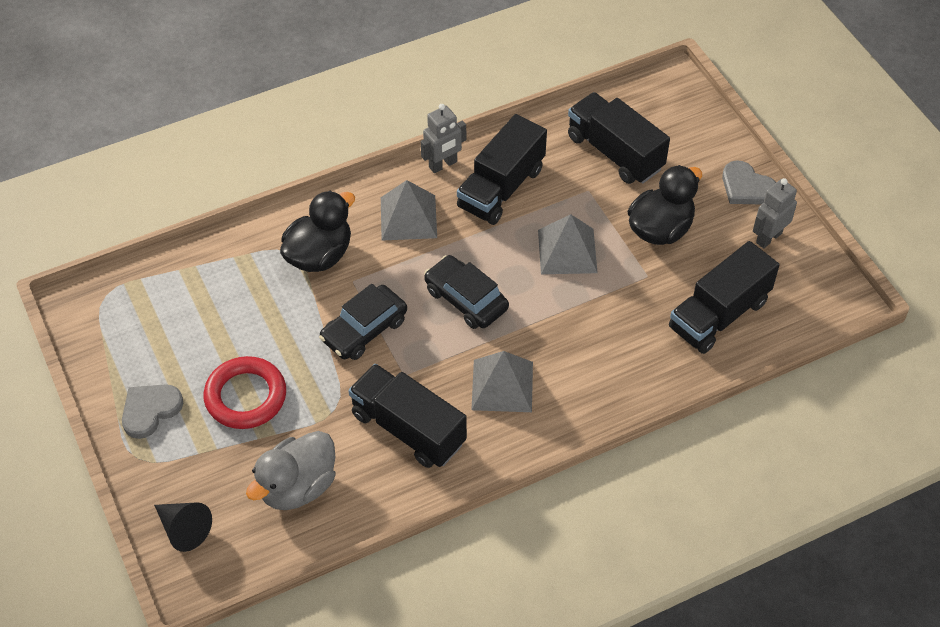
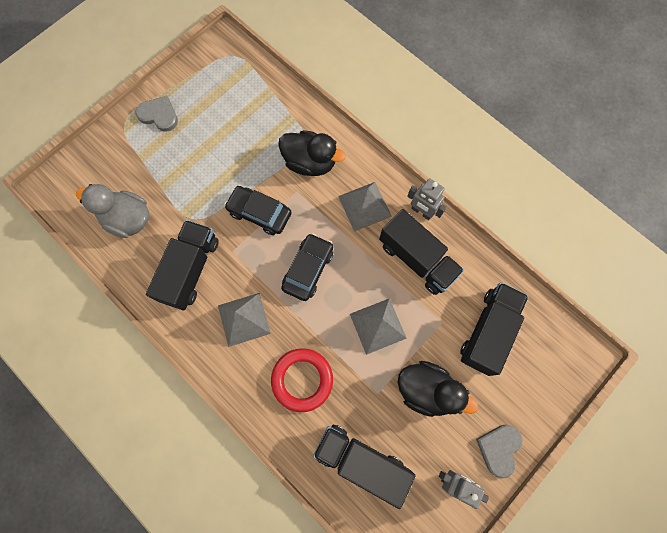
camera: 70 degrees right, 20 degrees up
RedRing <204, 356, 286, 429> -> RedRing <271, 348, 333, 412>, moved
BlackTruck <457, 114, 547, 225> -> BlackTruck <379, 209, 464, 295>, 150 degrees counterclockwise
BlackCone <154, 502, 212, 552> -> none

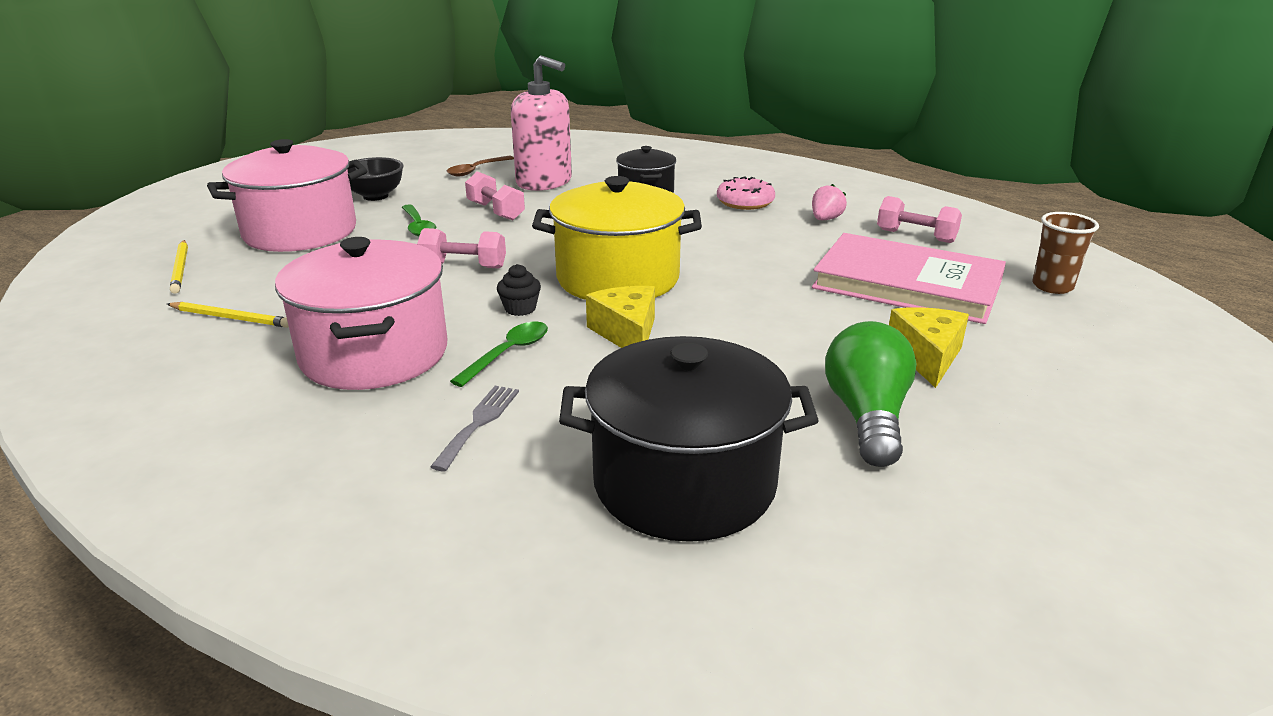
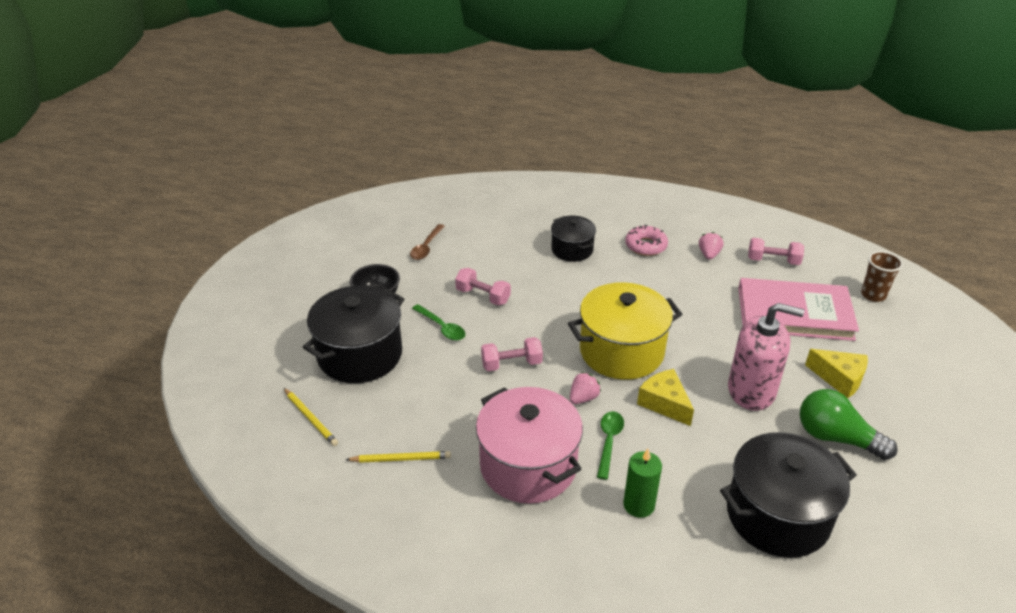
camera: 20 degrees left, 10 degrees up
PinkPot <207, 139, 367, 252> -> BlackPot <303, 286, 404, 383>
BlackCupcake <497, 264, 541, 316> -> PinkStrawberry <570, 372, 601, 404>
GreyFork <430, 386, 519, 471> -> GreenCandle <623, 449, 662, 518>
PinkSoapDispenser <511, 55, 572, 191> -> PinkSoapDispenser <728, 303, 804, 411>, moved
GreenLightBulb <825, 321, 917, 467> -> GreenLightBulb <800, 389, 897, 460>, 45 degrees counterclockwise
YellowCheese <889, 307, 969, 388> -> YellowCheese <805, 349, 868, 398>, 135 degrees clockwise

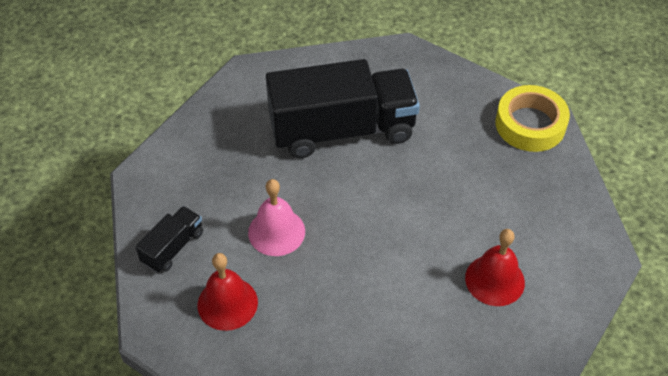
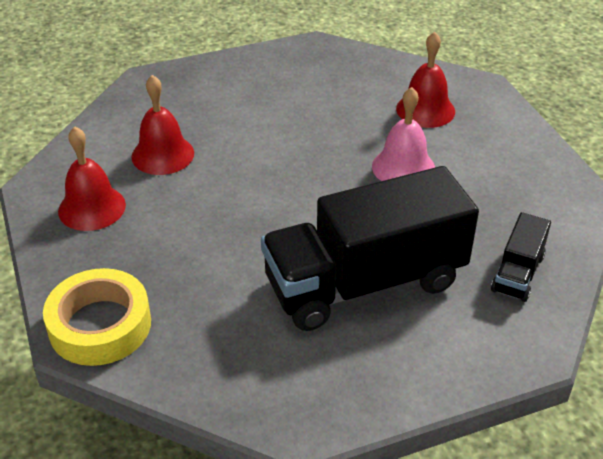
camera: 170 degrees right, 10 degrees down
none -> RedBell <58, 126, 126, 231>
BlackTruck <135, 206, 203, 273> -> BlackTruck <491, 212, 551, 302>, moved

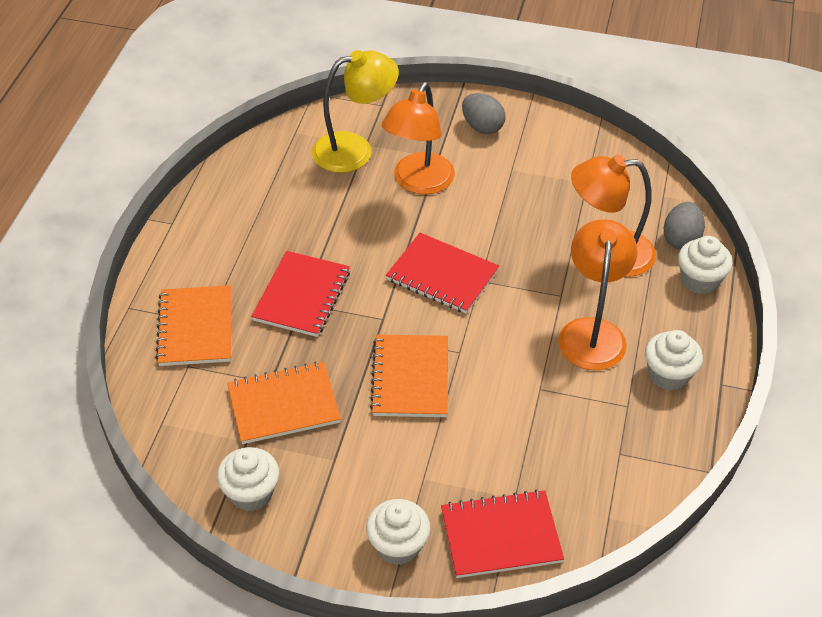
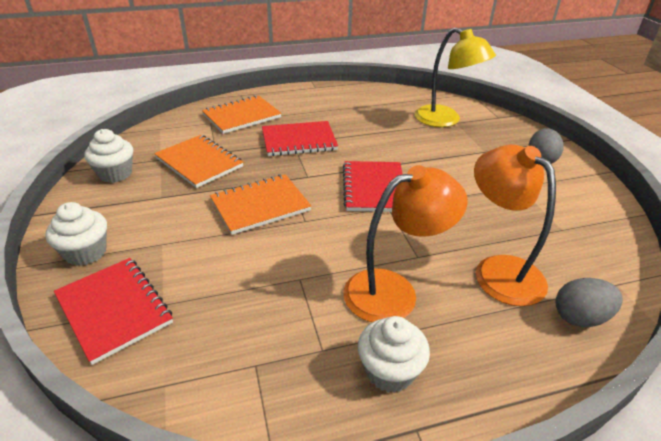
camera: 60 degrees right, 10 degrees down
OrangeLamp <382, 82, 455, 195> -> none
WhiteCupcake <678, 236, 733, 294> -> none

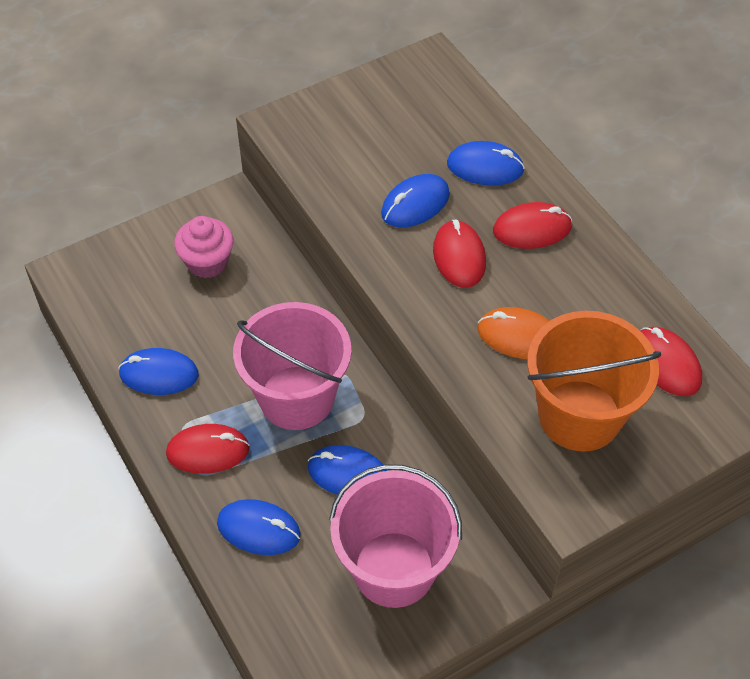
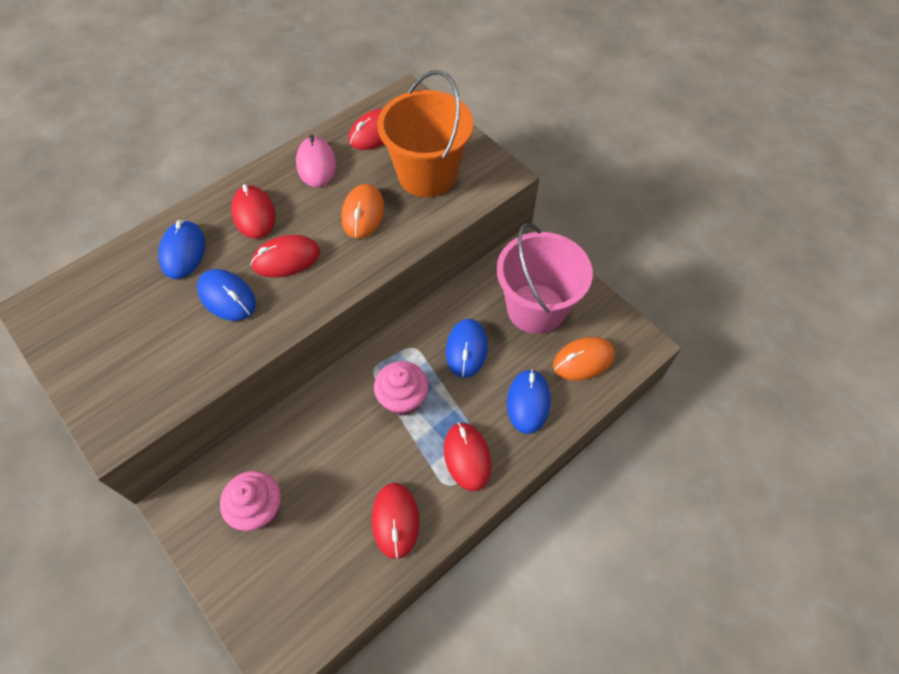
camera: 100 degrees left, 5 degrees up
none -> PinkMouse <296, 135, 336, 187>
BlueMouse <118, 348, 199, 395> -> RedMouse <372, 483, 419, 559>
PinkBucket <233, 302, 352, 430> -> PinkCupcake <374, 361, 429, 416>
none -> OrangeMouse <553, 337, 615, 380>

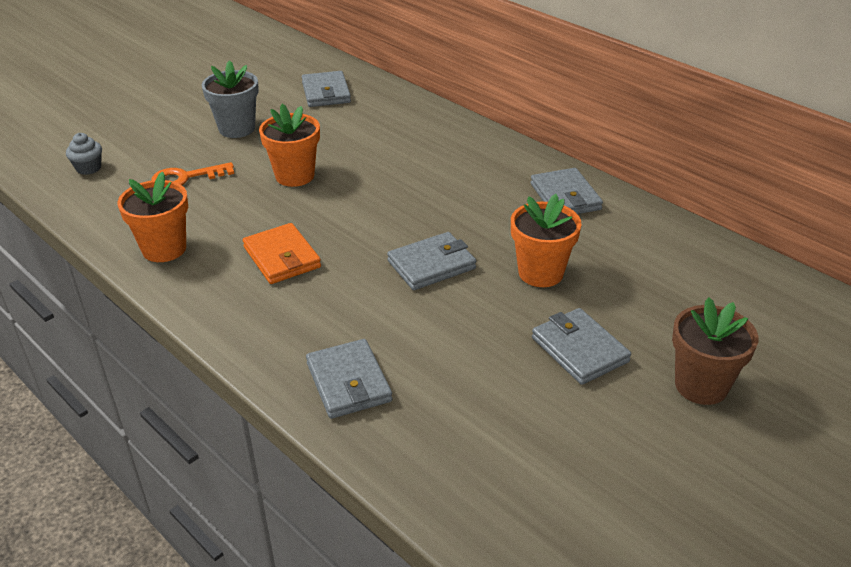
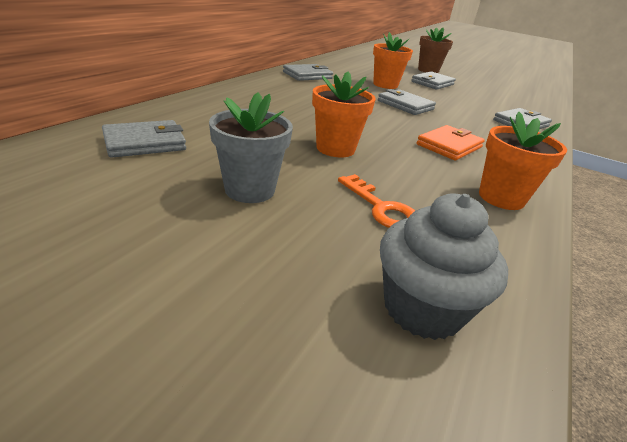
camera: 110 degrees left, 5 degrees down
GreyCupcake <66, 133, 102, 175> -> GreyCupcake <380, 193, 508, 340>, x1.83

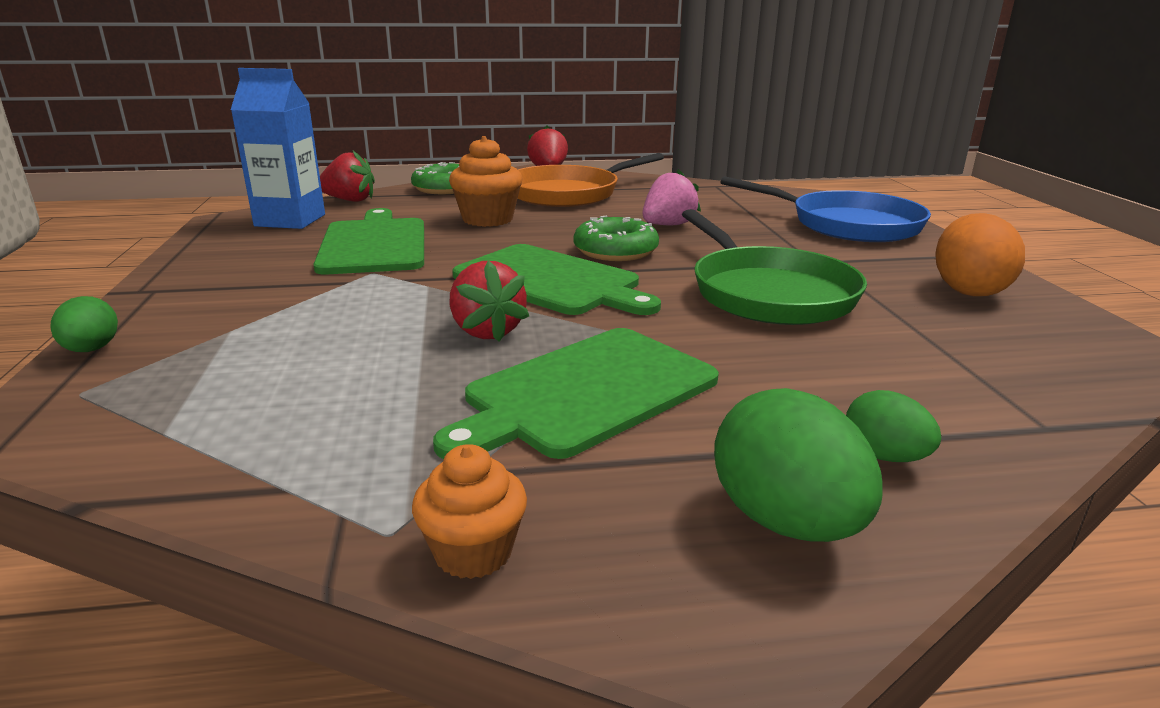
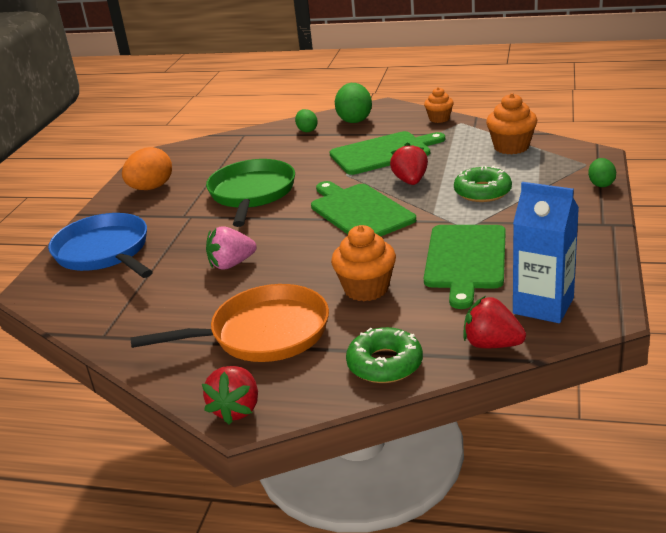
camera: 155 degrees left, 5 degrees up
GreenDonut <574, 216, 659, 261> -> GreenDonut <454, 166, 512, 202>, moved
none -> OrangeCupcake <486, 93, 538, 154>

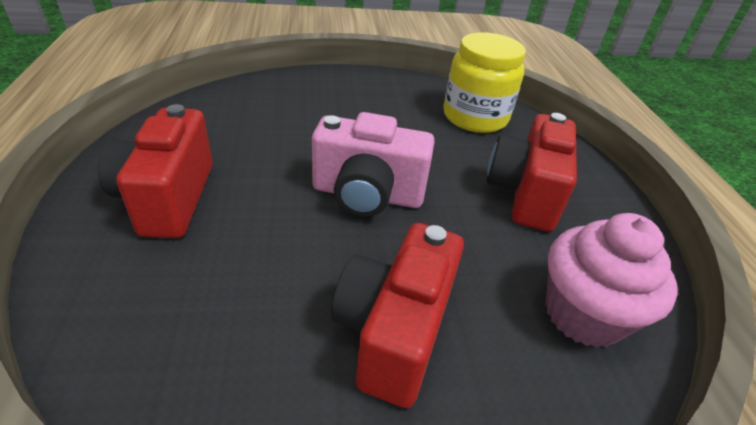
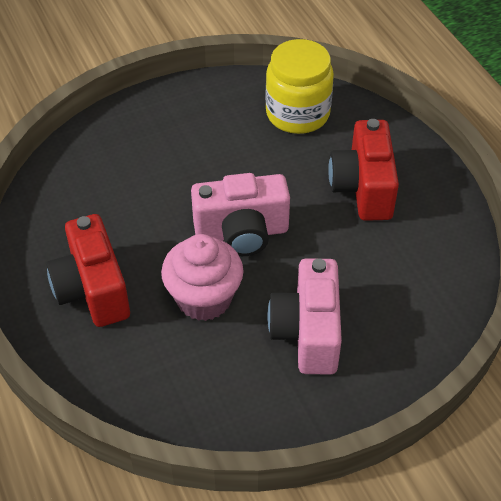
camera: 15 degrees left, 10 degrees up
PinkCupcake <545, 213, 678, 348> -> PinkCupcake <161, 234, 244, 321>, moved
RedCamera <331, 223, 464, 408> -> PinkCamera <267, 258, 342, 375>

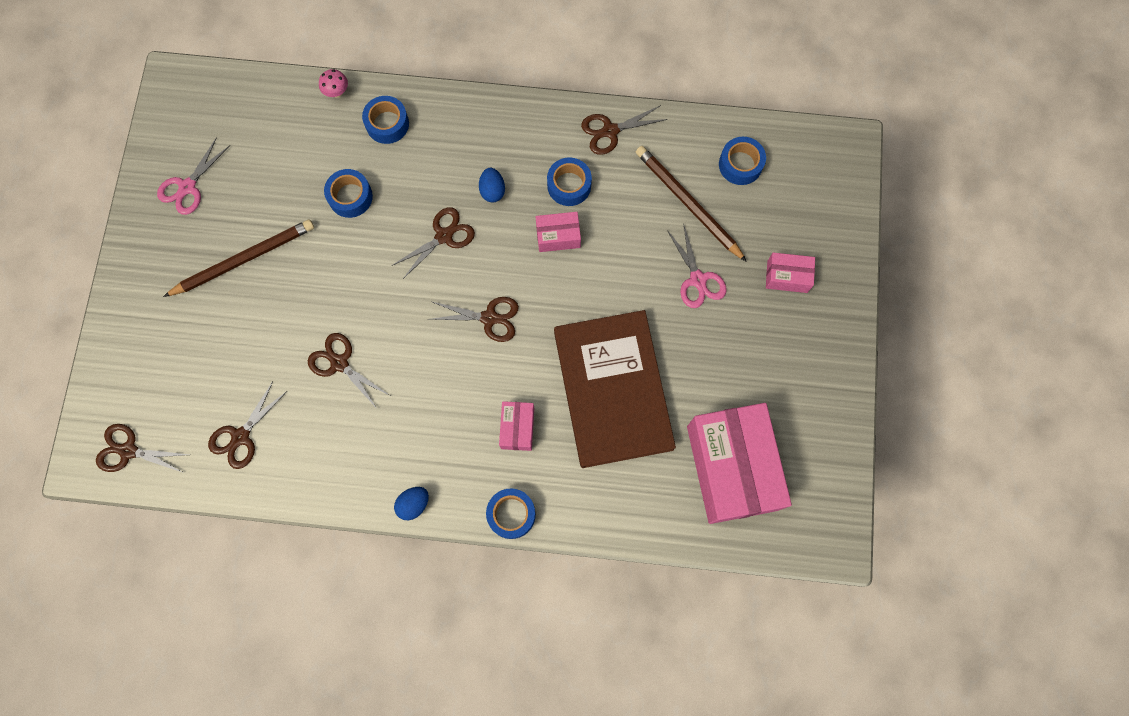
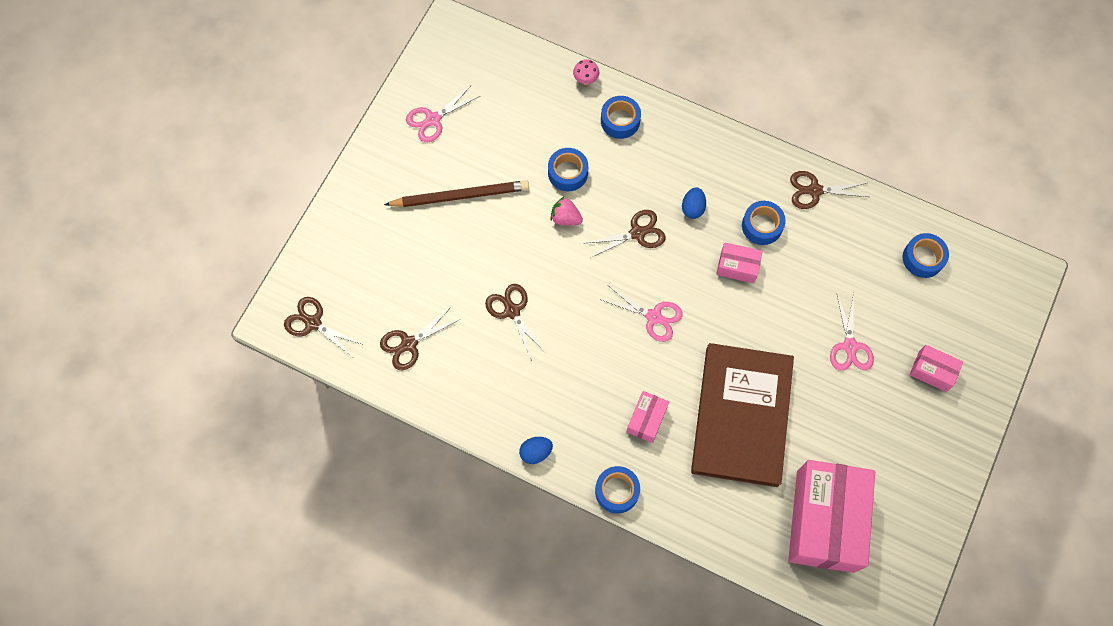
camera: 20 degrees right, 5 degrees down
none -> PinkStrawberry <550, 196, 583, 225>
BrownScissors <429, 297, 519, 342> -> PinkScissors <600, 286, 683, 342>
BrownPencil <636, 146, 747, 262> -> none

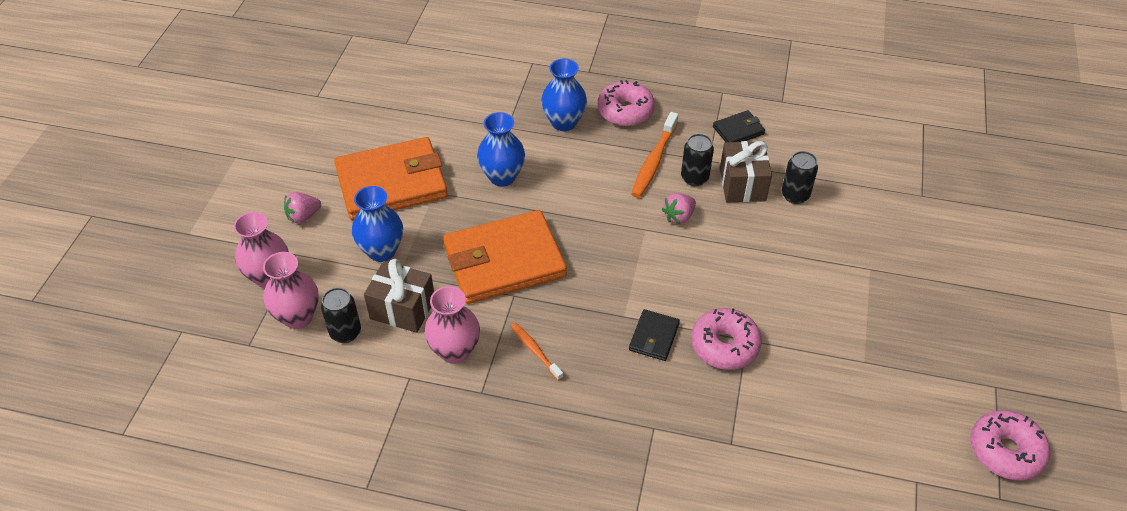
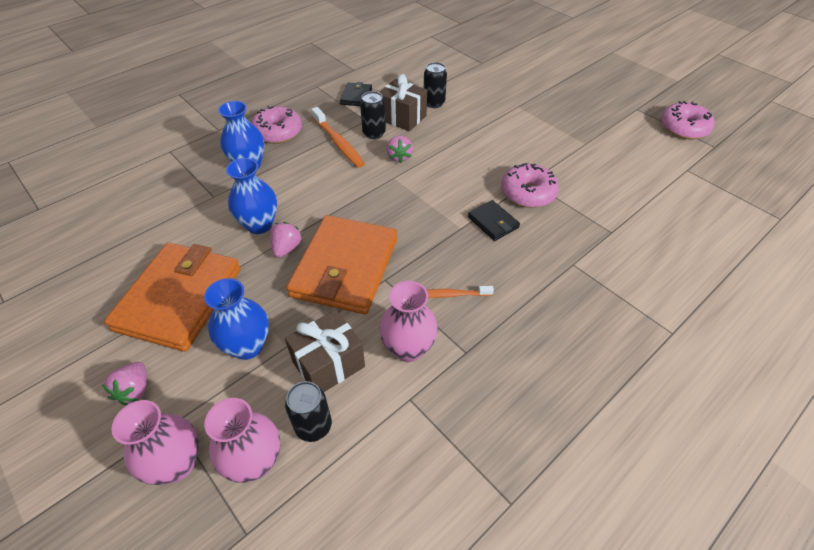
camera: 55 degrees left, 0 degrees up
none -> PinkStrawberry <270, 222, 302, 258>

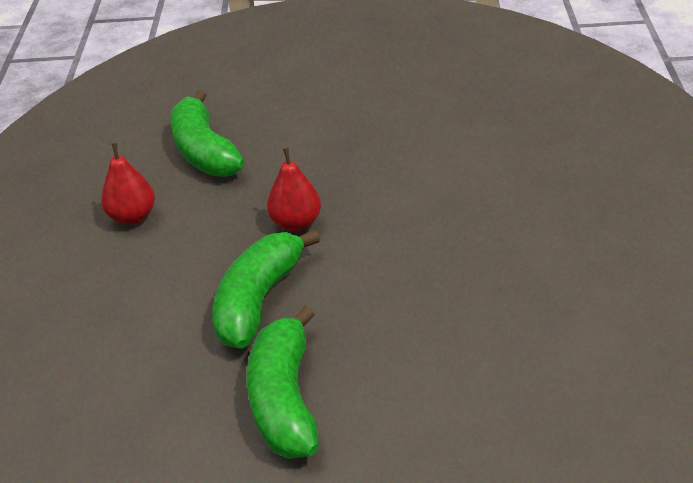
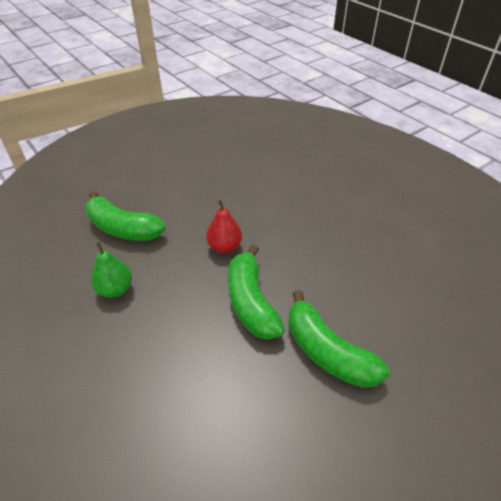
camera: 40 degrees left, 5 degrees up
RedPear <101, 143, 155, 225> -> GreenPear <91, 242, 132, 298>

